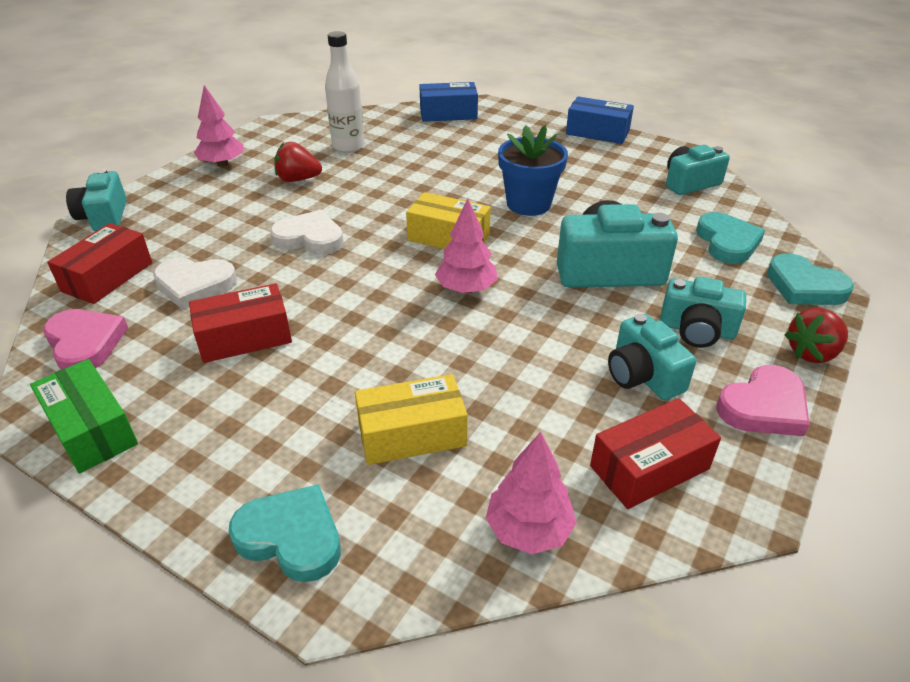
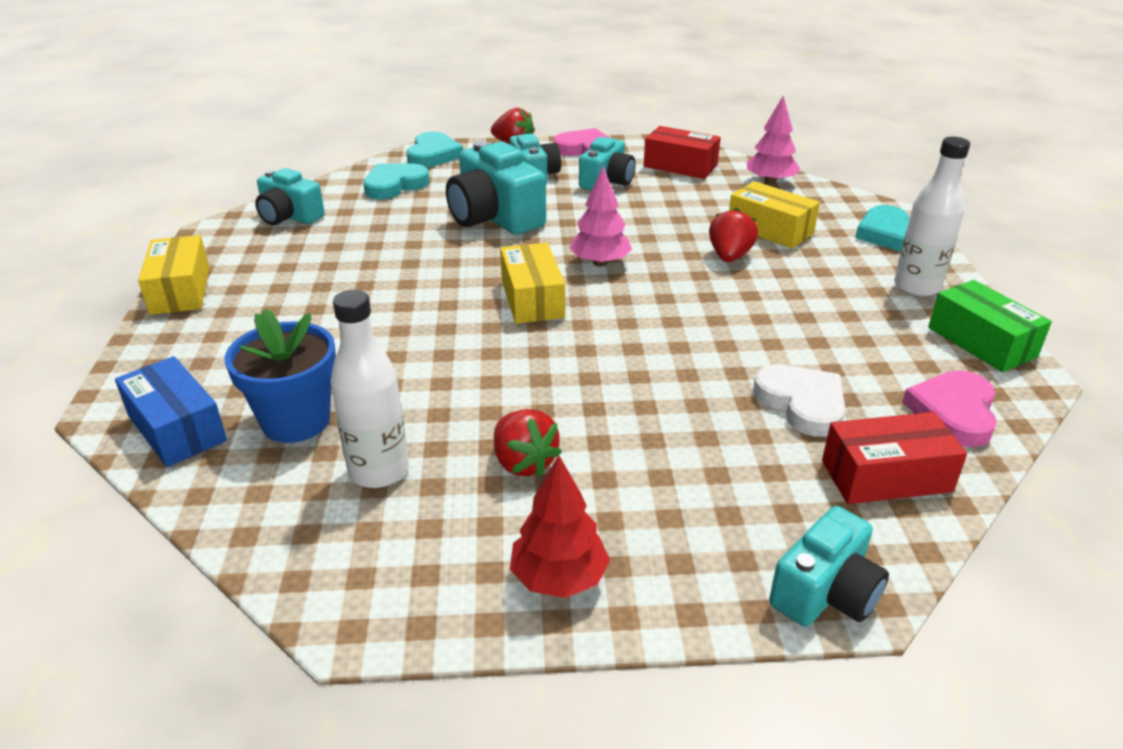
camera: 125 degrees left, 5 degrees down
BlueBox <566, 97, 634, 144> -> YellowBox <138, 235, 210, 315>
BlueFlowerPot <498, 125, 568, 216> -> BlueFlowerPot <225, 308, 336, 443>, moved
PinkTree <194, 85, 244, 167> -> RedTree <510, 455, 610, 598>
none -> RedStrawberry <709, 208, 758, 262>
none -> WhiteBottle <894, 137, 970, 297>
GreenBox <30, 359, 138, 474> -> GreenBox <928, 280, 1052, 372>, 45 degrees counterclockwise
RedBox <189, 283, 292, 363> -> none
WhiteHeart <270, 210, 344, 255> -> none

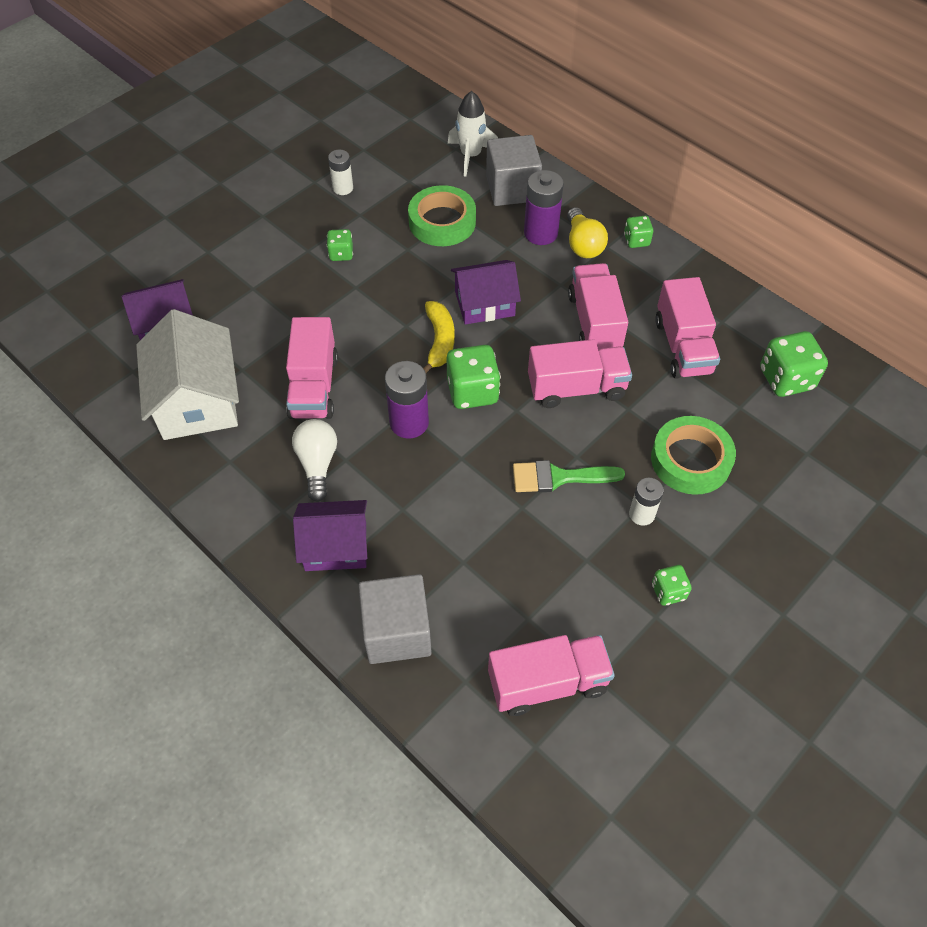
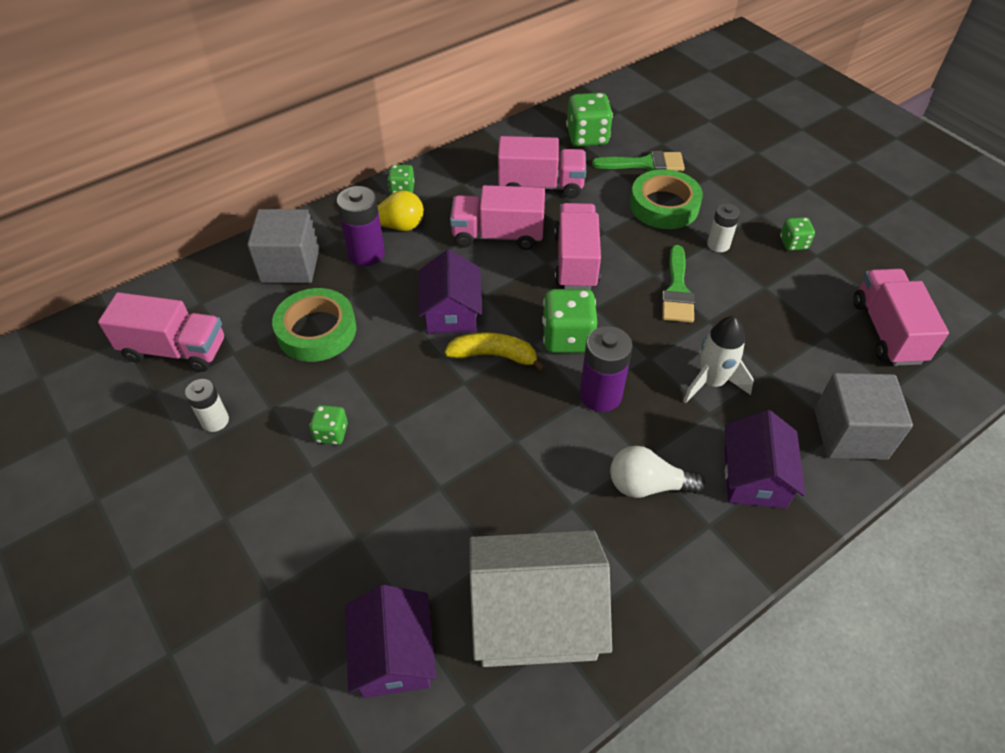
camera: 80 degrees left, 5 degrees down
PinkTruck <286, 317, 338, 419> -> PinkTruck <98, 292, 225, 372>, moved
none -> GreenBrush <592, 151, 685, 171>
WhiteRocket <448, 91, 498, 177> -> WhiteRocket <683, 316, 754, 403>, moved

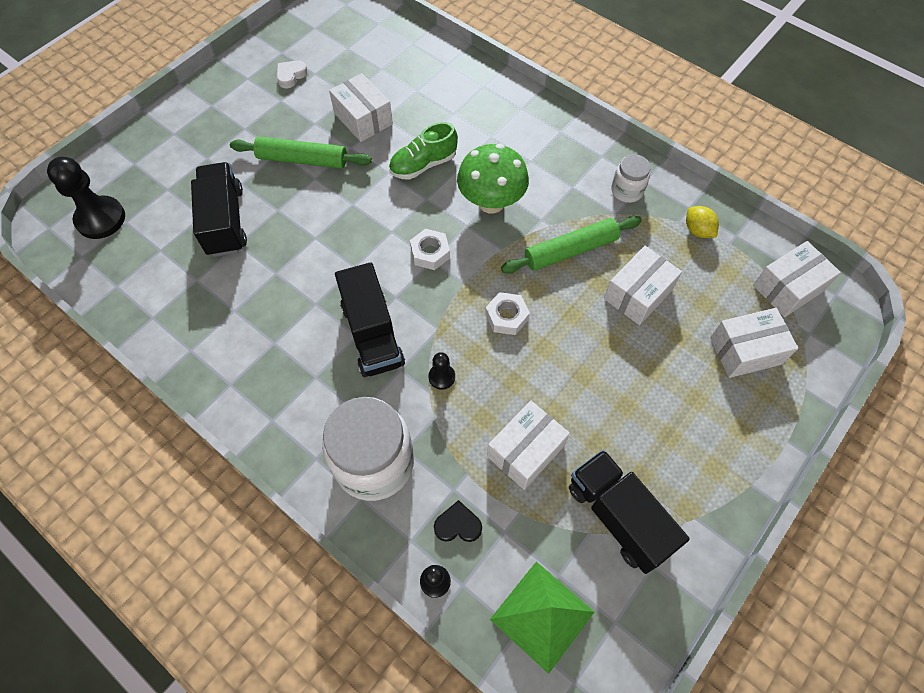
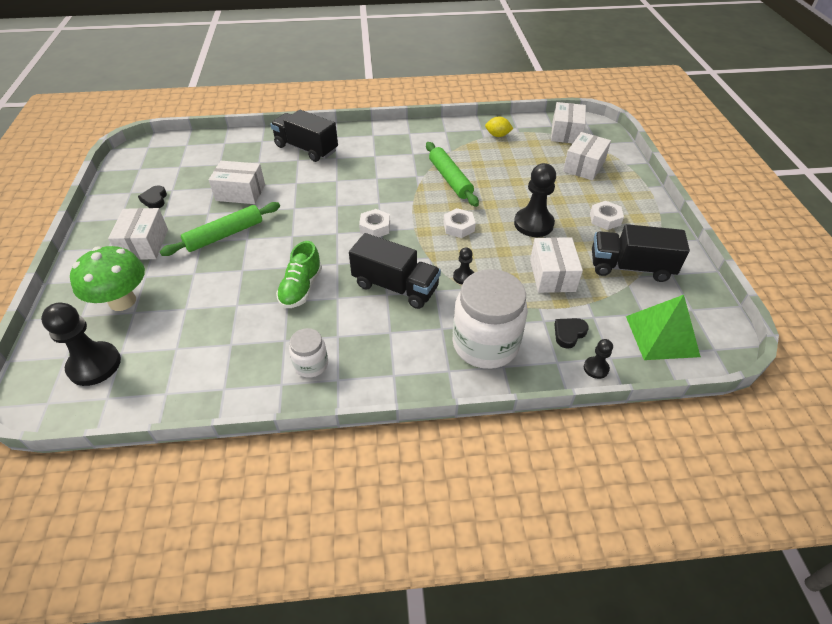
camera: 45 degrees left, 15 degrees down
GreenMushroom <457, 144, 529, 213> -> GreenMushroom <70, 246, 145, 311>, moved
WhiteBox <604, 246, 682, 325> -> WhiteBox <108, 208, 168, 260>, moved
WhiteHeart <277, 60, 308, 88> -> BlackHeart <138, 186, 167, 208>
BlackTruck <191, 162, 247, 257> -> BlackTruck <270, 110, 338, 162>, moved
GreenShoe <389, 122, 458, 180> -> GreenShoe <276, 241, 322, 308>, moved
WhiteJar <611, 154, 651, 203> -> WhiteJar <289, 328, 328, 378>, moved
GreenRollingPin <501, 216, 642, 273> -> GreenRollingPin <426, 142, 479, 207>, 45 degrees counterclockwise
none -> BlackPawn <514, 163, 556, 237>
none -> WhiteNut <590, 201, 624, 230>

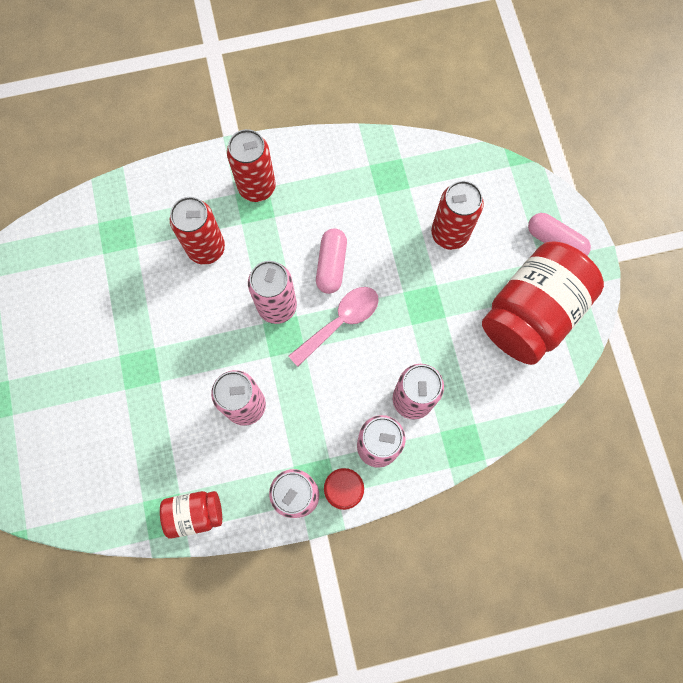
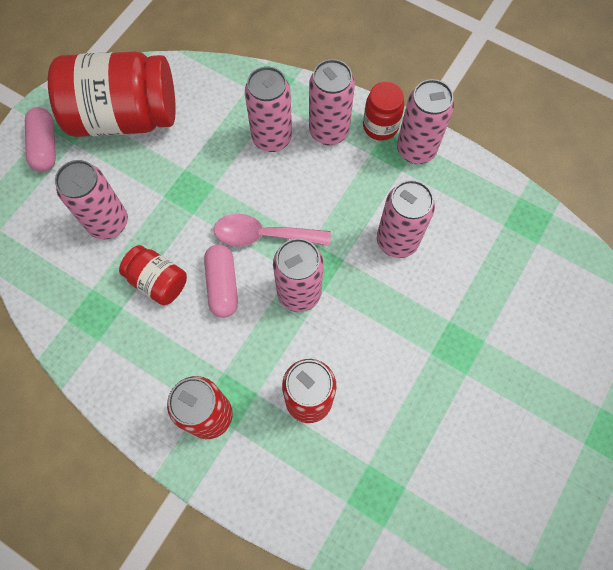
camera: 135 degrees left, 5 degrees down
RedCan <431, 181, 484, 250> -> PinkCan <55, 160, 128, 239>
RedJar <160, 491, 222, 539> -> RedJar <119, 245, 187, 305>, moved
PinkCapsule <316, 228, 347, 294> -> PinkCapsule <204, 244, 238, 318>, 60 degrees counterclockwise

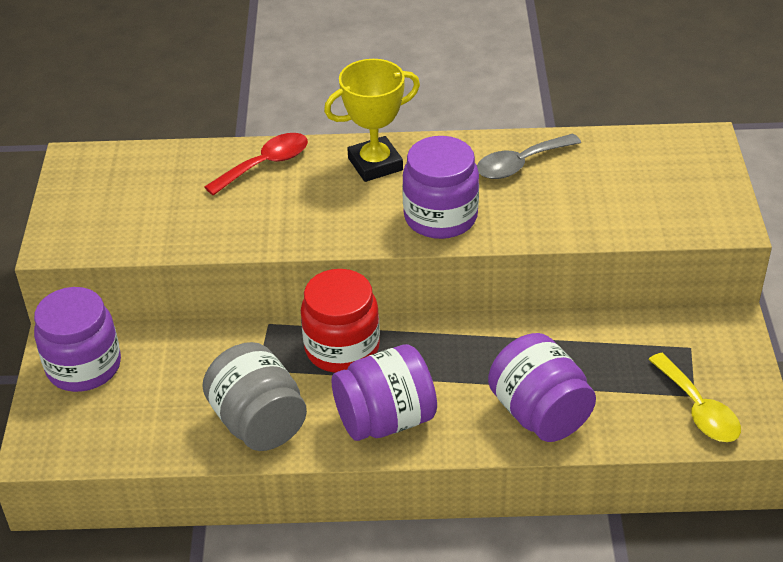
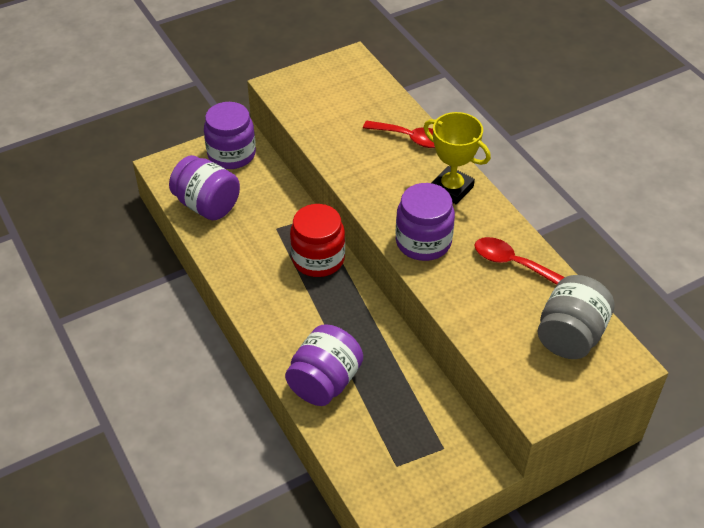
camera: 60 degrees right, 5 degrees up
PurpleJar <332, 344, 437, 441> -> PurpleJar <169, 155, 240, 220>, moved
GreySpoon <477, 133, 581, 179> -> RedSpoon <475, 237, 565, 285>
GreyJar <202, 342, 307, 451> -> GreyJar <538, 275, 614, 359>, moved
YellowSpoon <648, 353, 741, 442> -> none

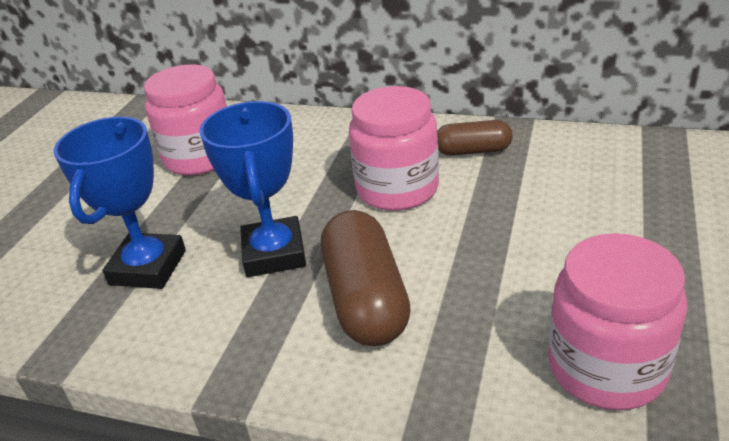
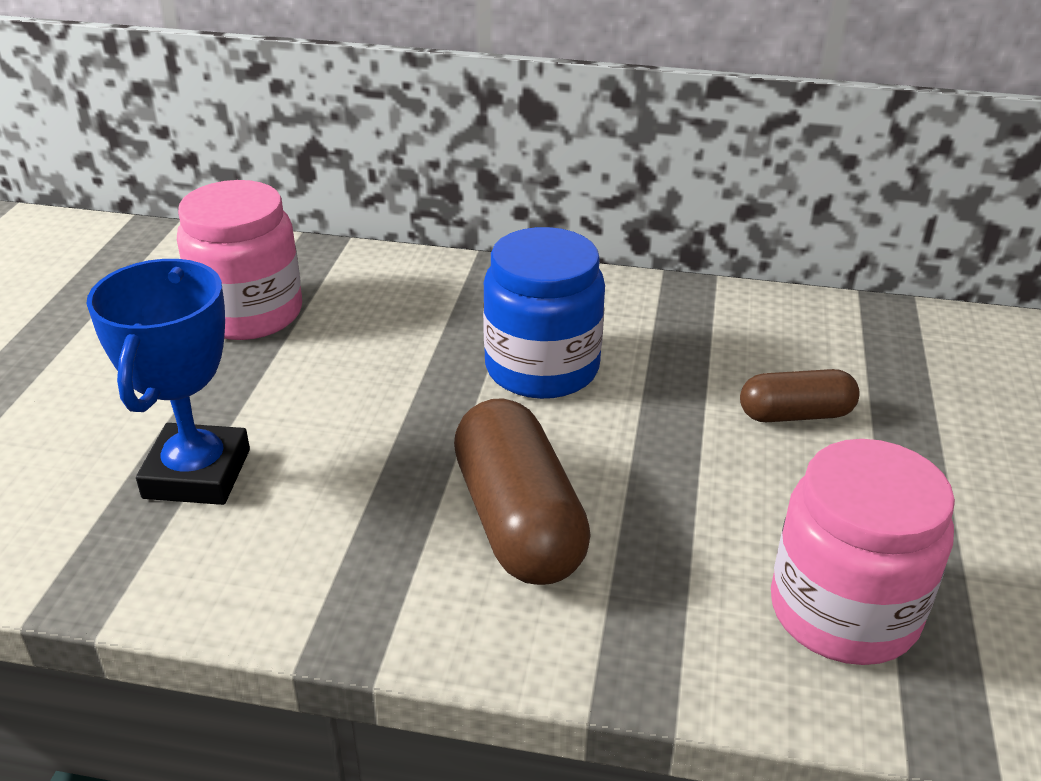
camera: 10 degrees left, 0 degrees up
PinkJar <349, 86, 439, 211> -> BlueJar <483, 227, 605, 399>
BrownCapsule <437, 120, 513, 156> -> BrownCapsule <740, 369, 860, 422>, moved
BlueTrophy <199, 101, 306, 277> -> none

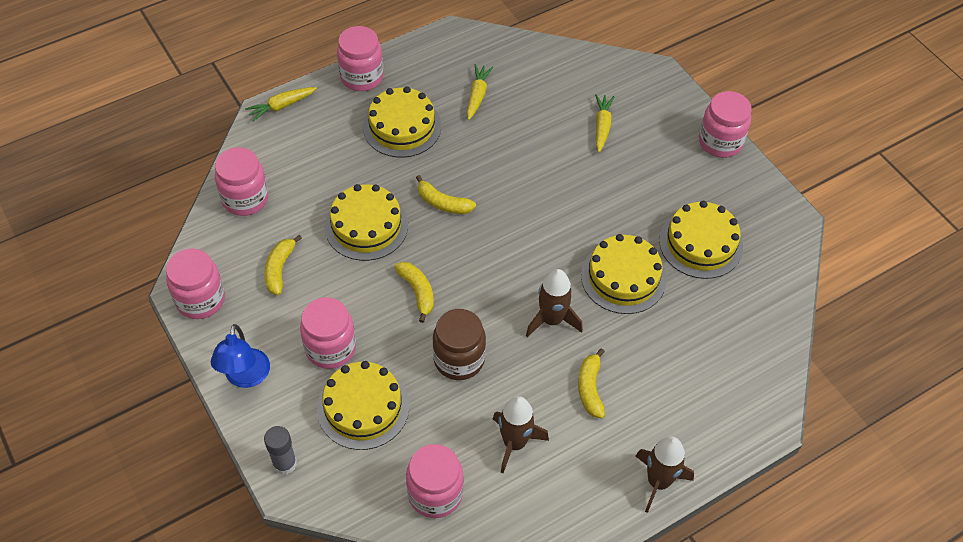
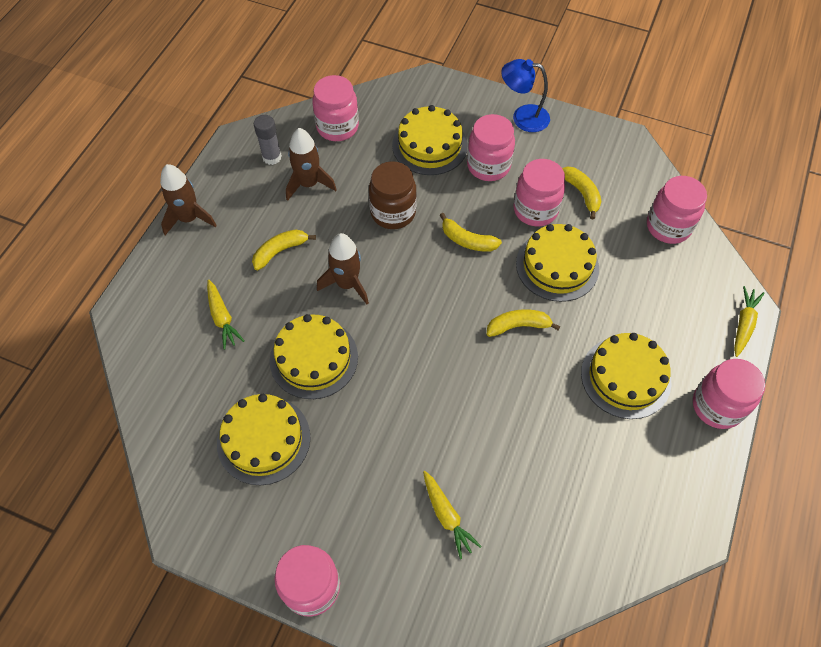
camera: 145 degrees right, 5 degrees up
YellowCarrot <467, 64, 493, 120> -> YellowCarrot <207, 280, 244, 350>, moved
YellowBanana <578, 348, 605, 418> -> YellowBanana <252, 229, 316, 270>, 90 degrees counterclockwise
GreyGlueStick <264, 426, 297, 475> -> GreyGlueStick <254, 115, 282, 165>, moved
BlueLamp <211, 324, 270, 388> -> BlueLamp <501, 59, 550, 132>, 45 degrees counterclockwise
PinkJar <166, 248, 225, 319> -> PinkJar <513, 159, 565, 226>, moved

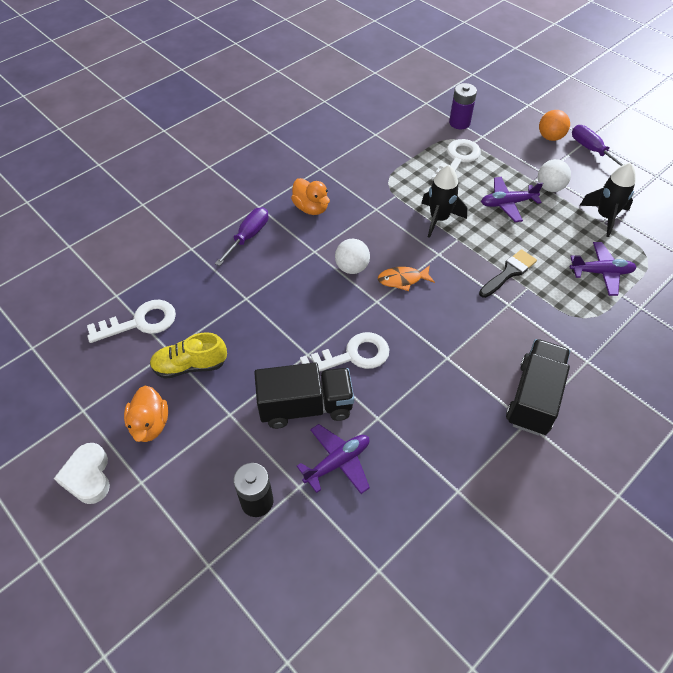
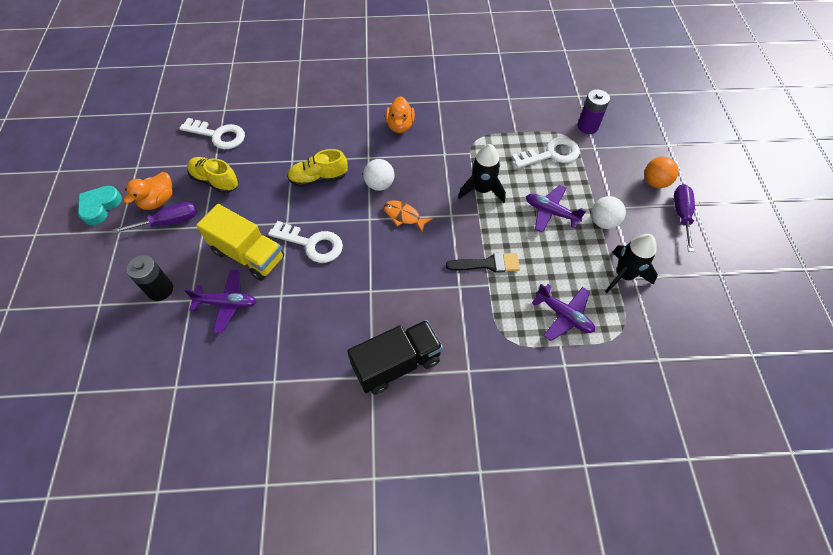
camera: 40 degrees right, 5 degrees up
WhiteHeart <54, 443, 110, 504> -> TurquoiseHeart <78, 186, 122, 225>
PurpleScrewdriver <215, 207, 268, 266> -> PurpleScrewdriver <113, 202, 197, 234>, moved
BlackTruck <254, 362, 354, 429> -> YellowTruck <196, 204, 284, 281>
none -> YellowShoe <287, 149, 348, 187>

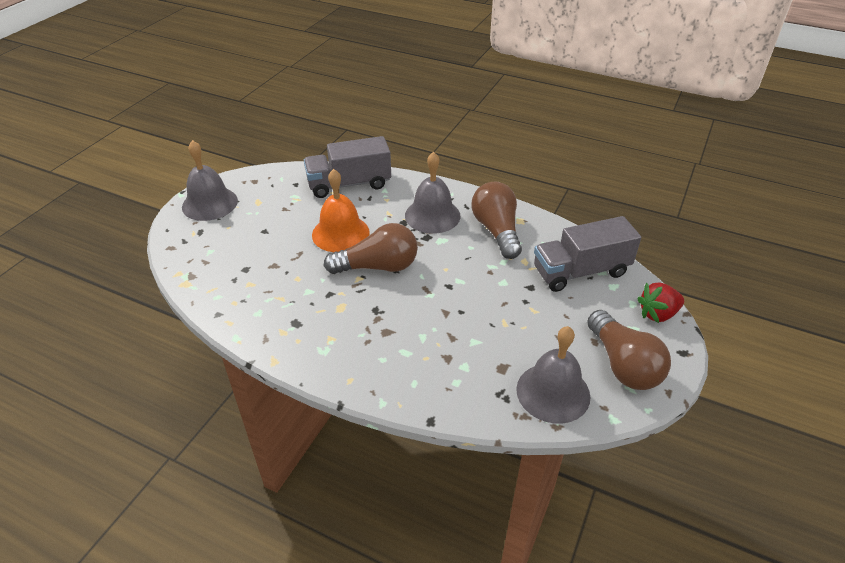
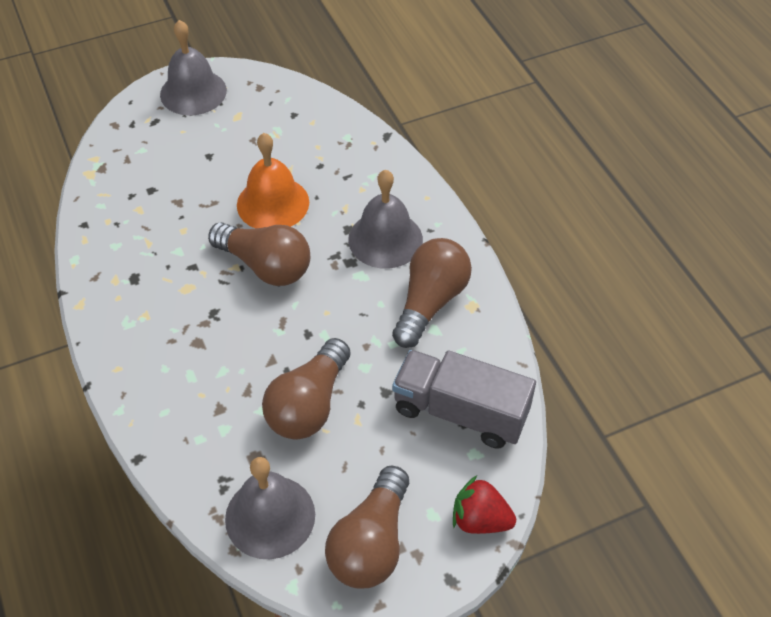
camera: 40 degrees right, 10 degrees up
none -> BrownLightBulb <262, 338, 351, 439>
GreyTruck <304, 136, 391, 198> -> none

